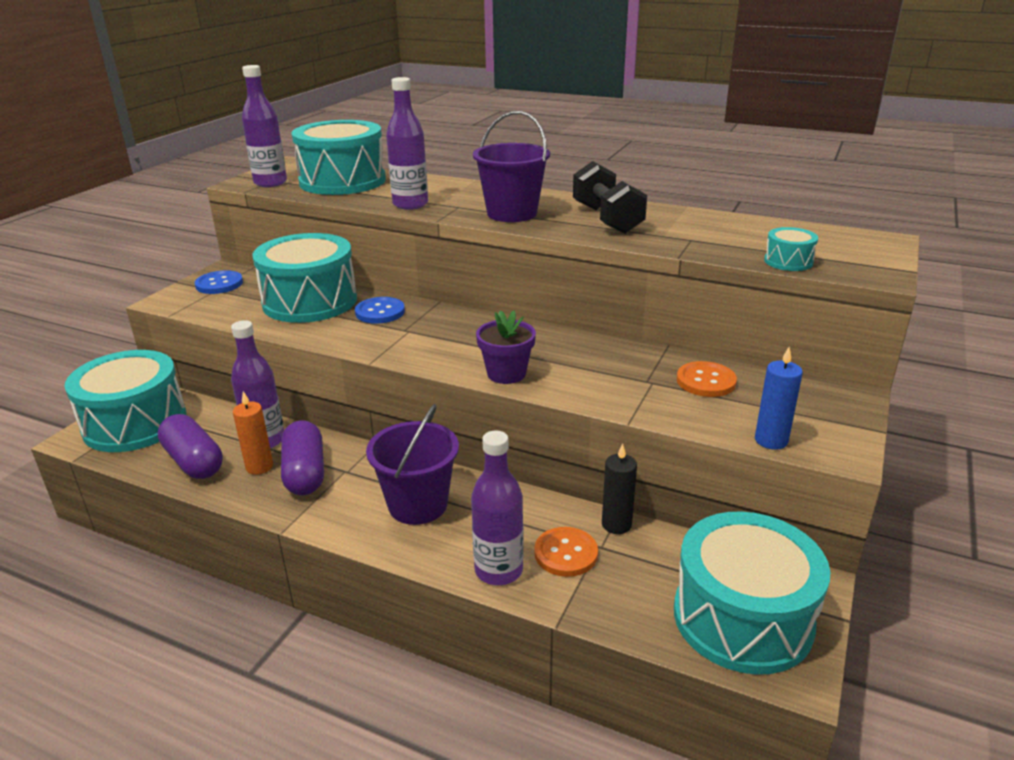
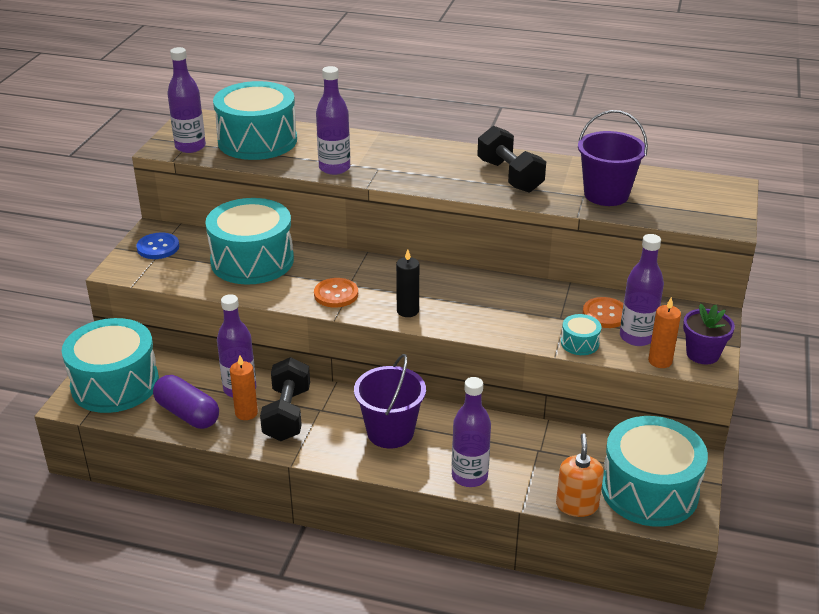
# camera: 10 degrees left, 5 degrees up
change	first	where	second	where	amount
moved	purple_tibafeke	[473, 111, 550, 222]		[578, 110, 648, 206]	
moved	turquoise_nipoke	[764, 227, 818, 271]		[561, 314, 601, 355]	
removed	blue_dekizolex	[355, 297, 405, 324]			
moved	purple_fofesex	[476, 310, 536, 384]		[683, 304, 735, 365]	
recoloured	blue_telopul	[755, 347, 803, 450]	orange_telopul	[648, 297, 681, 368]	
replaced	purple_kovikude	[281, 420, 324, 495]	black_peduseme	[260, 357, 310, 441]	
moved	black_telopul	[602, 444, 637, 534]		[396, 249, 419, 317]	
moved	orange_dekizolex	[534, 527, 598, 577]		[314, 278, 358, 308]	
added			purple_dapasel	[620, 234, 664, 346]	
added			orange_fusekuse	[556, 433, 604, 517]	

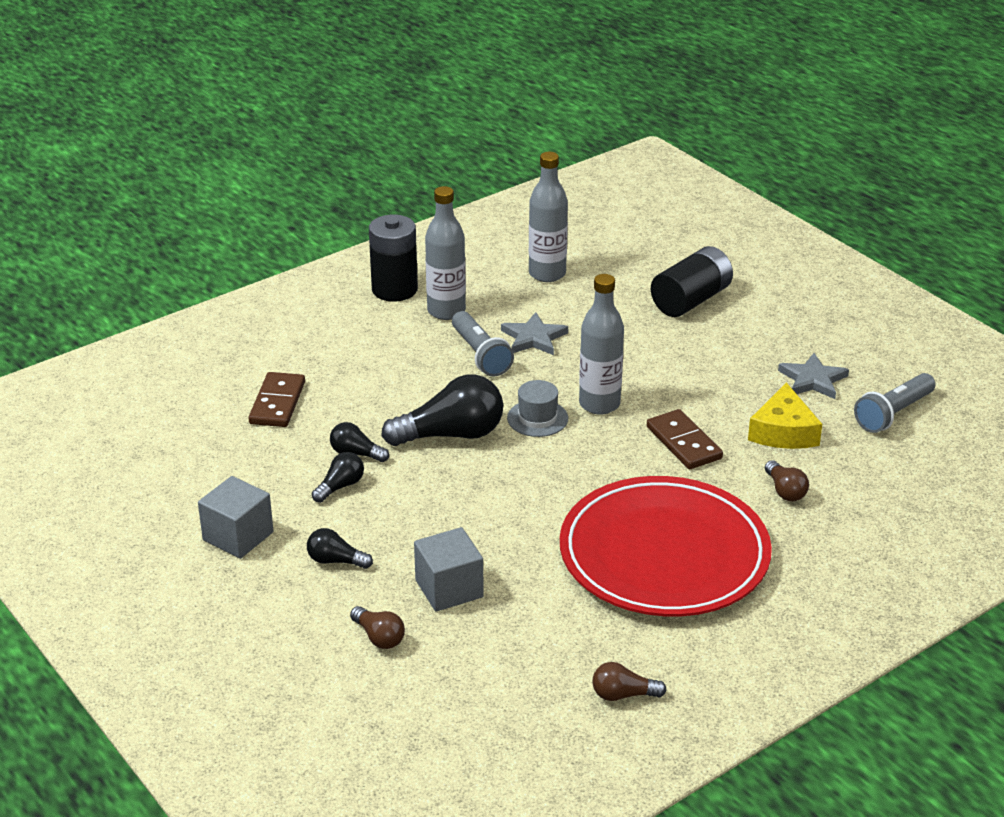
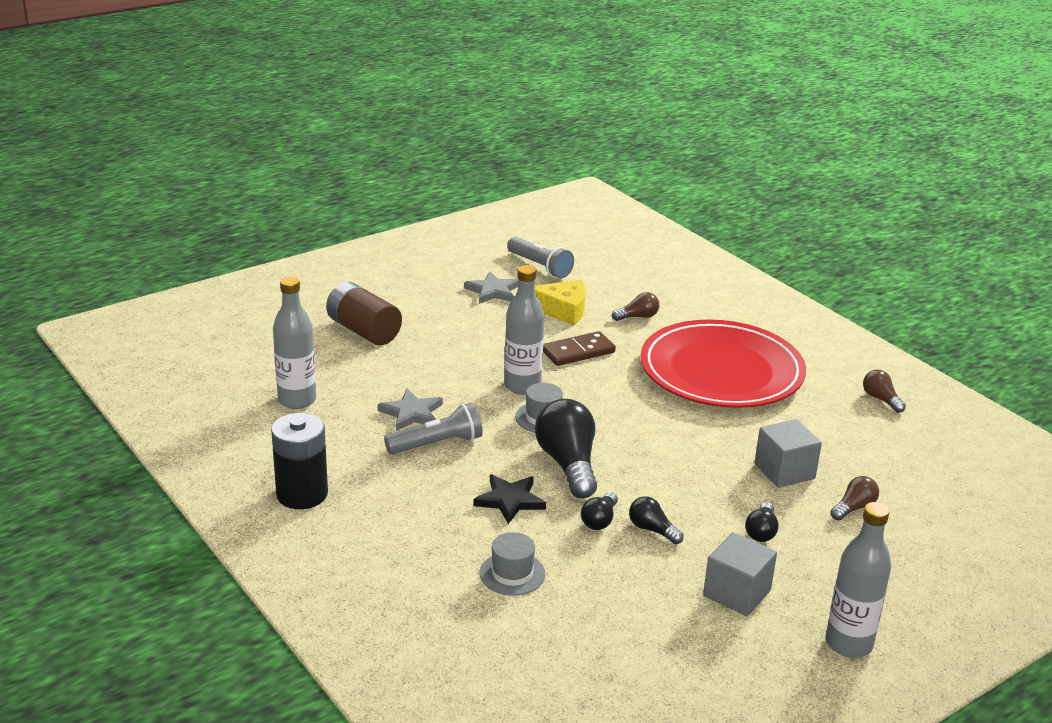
# camera: 90 degrees left, 5 degrees down
change	first	where	second	where	amount
moved	grey_dapasel	[425, 186, 466, 320]		[826, 502, 891, 658]	
recoloured	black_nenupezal	[651, 246, 733, 317]	brown_nenupezal	[326, 282, 402, 346]	
replaced	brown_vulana	[248, 372, 305, 427]	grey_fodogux	[480, 532, 545, 596]	
turned	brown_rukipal	[592, 662, 667, 701]		[863, 369, 906, 413]	150 degrees clockwise
added			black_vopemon	[473, 474, 546, 524]	

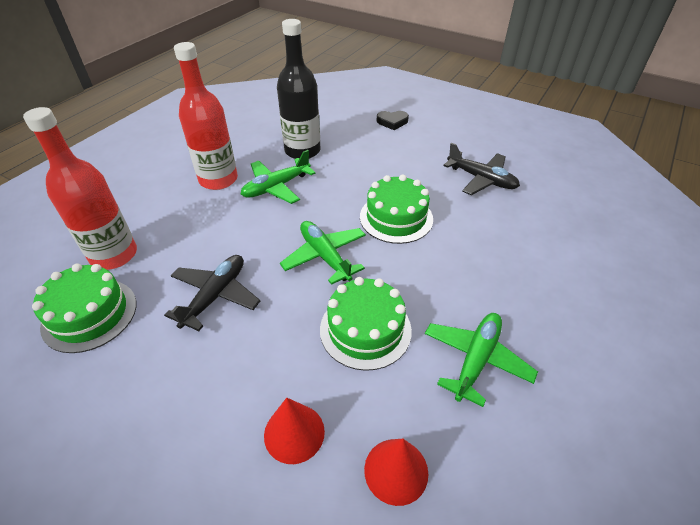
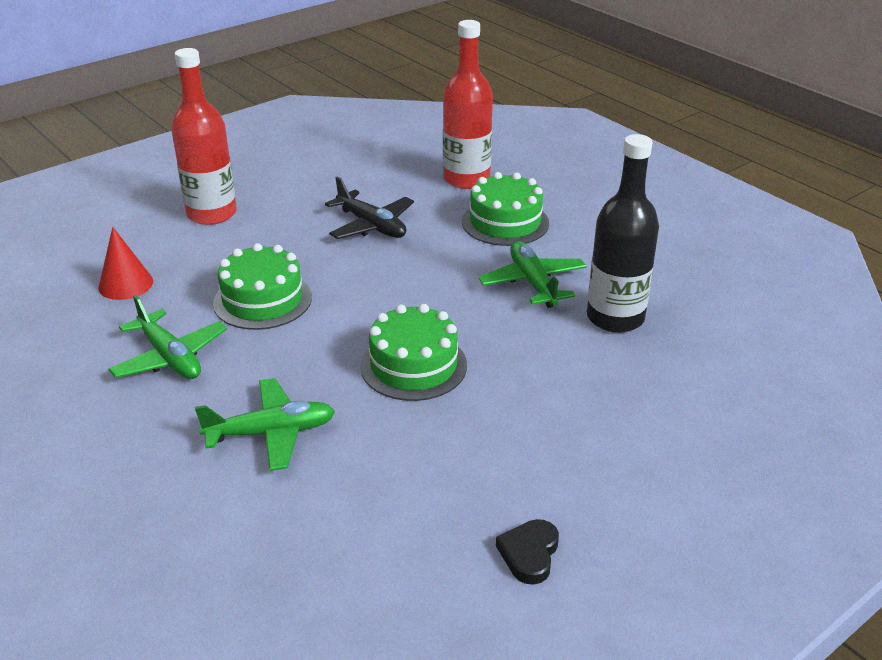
# camera: 110 degrees right, 10 degrees down
change	first	where	second	where	amount
moved	red_dapasel	[174, 42, 238, 190]		[171, 48, 237, 225]	
moved	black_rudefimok	[377, 111, 409, 130]		[496, 519, 559, 585]	
removed	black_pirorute	[443, 143, 520, 195]			
moved	green_pirorute	[280, 221, 366, 285]		[195, 378, 335, 471]	
moved	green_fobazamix	[32, 264, 136, 353]		[462, 172, 549, 246]	
removed	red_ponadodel	[264, 398, 325, 464]			

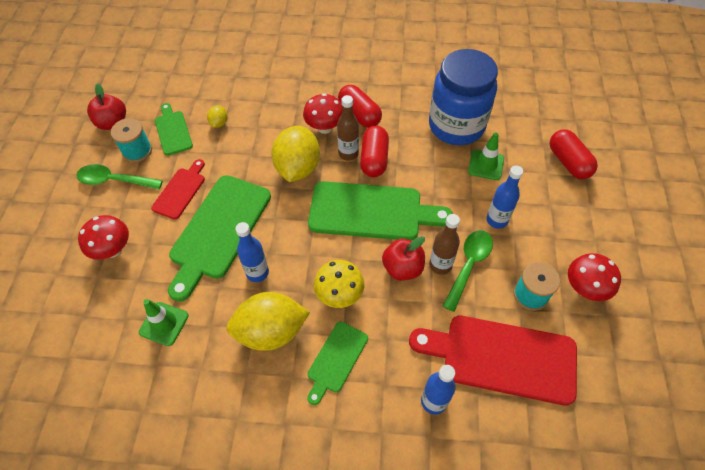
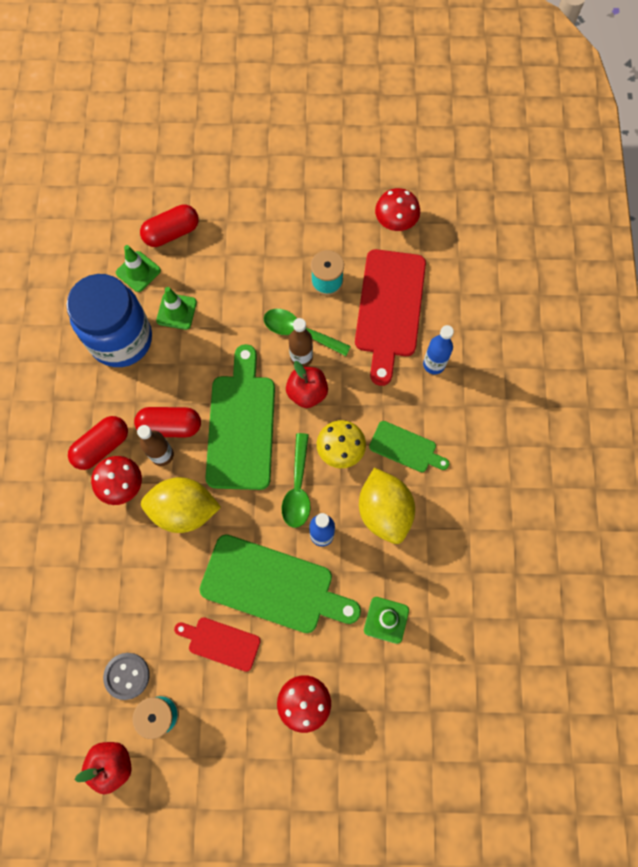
# camera: 95 degrees left, 15 degrees up
change	first	where	second	where	amount
replaced	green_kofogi	[155, 103, 193, 156]	grey_dekizolex	[103, 653, 150, 700]	
removed	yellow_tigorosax	[207, 105, 228, 128]			
moved	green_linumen	[76, 164, 163, 189]		[282, 433, 310, 528]	
removed	blue_dapasel	[486, 166, 523, 229]			
moved	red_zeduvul	[568, 253, 621, 301]		[375, 188, 420, 231]	
added			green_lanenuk	[116, 245, 161, 292]	

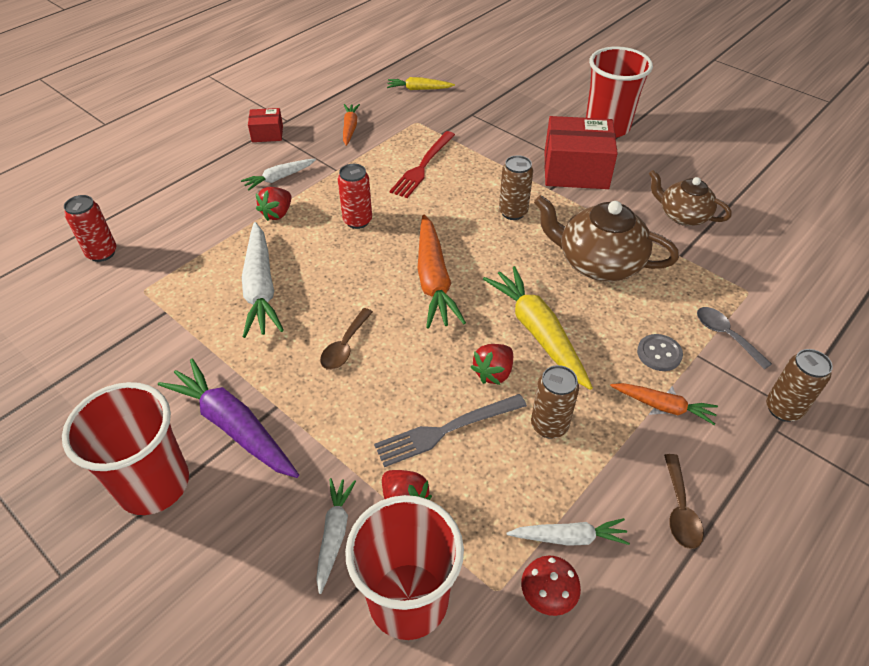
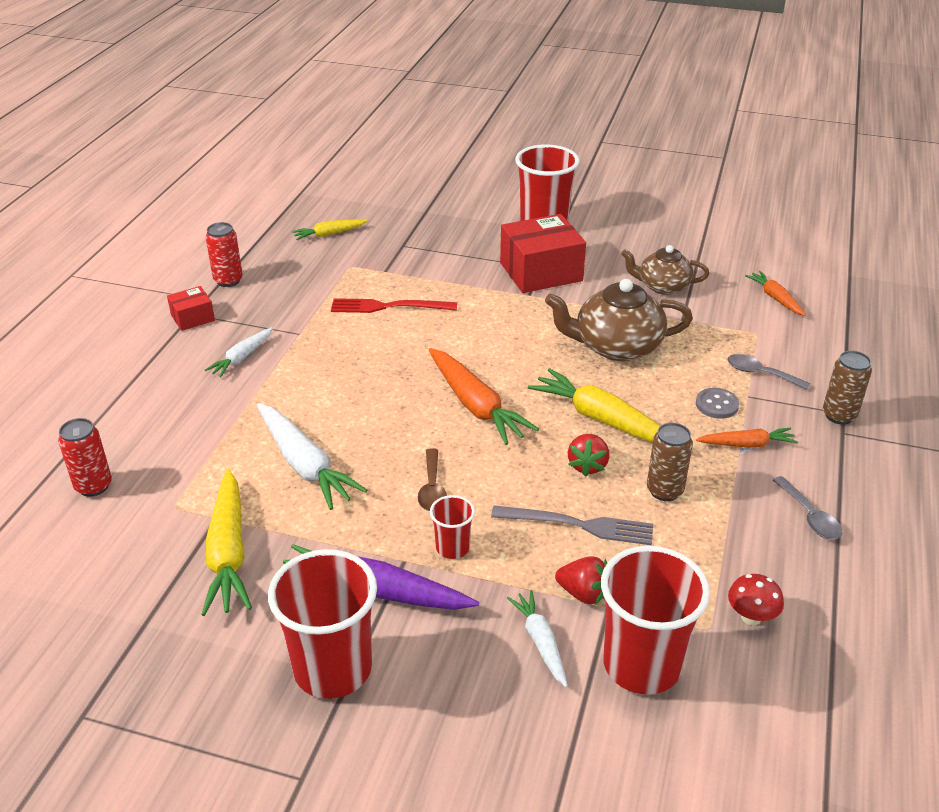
# camera: 25 degrees left, 10 degrees down
change	first	where	second	where	amount
moved	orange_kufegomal	[343, 104, 360, 146]		[745, 271, 806, 316]	
turned	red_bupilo	[390, 131, 455, 198]		[331, 298, 457, 313]	90 degrees clockwise
removed	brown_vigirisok	[499, 155, 533, 220]			
moved	red_vigirisok	[338, 164, 372, 229]		[206, 222, 243, 287]	
removed	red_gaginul	[256, 187, 291, 221]			
turned	grey_bupilo	[374, 394, 527, 467]		[491, 506, 653, 545]	120 degrees counterclockwise
recoloured	brown_linumen	[664, 454, 704, 549]	grey_linumen	[773, 476, 842, 540]	
removed	white_kufegomal	[506, 518, 630, 546]			
added			yellow_kufegomal	[201, 469, 252, 616]	
added			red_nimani	[430, 495, 475, 559]	

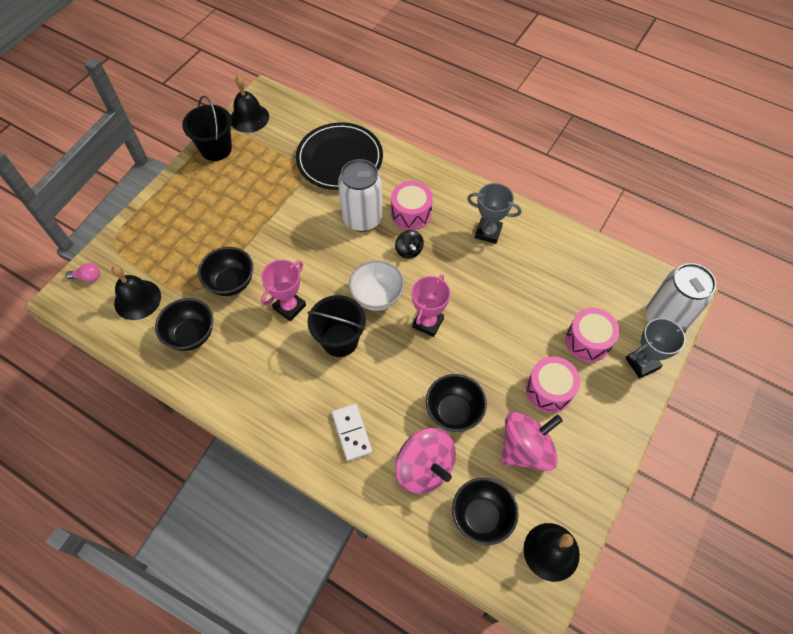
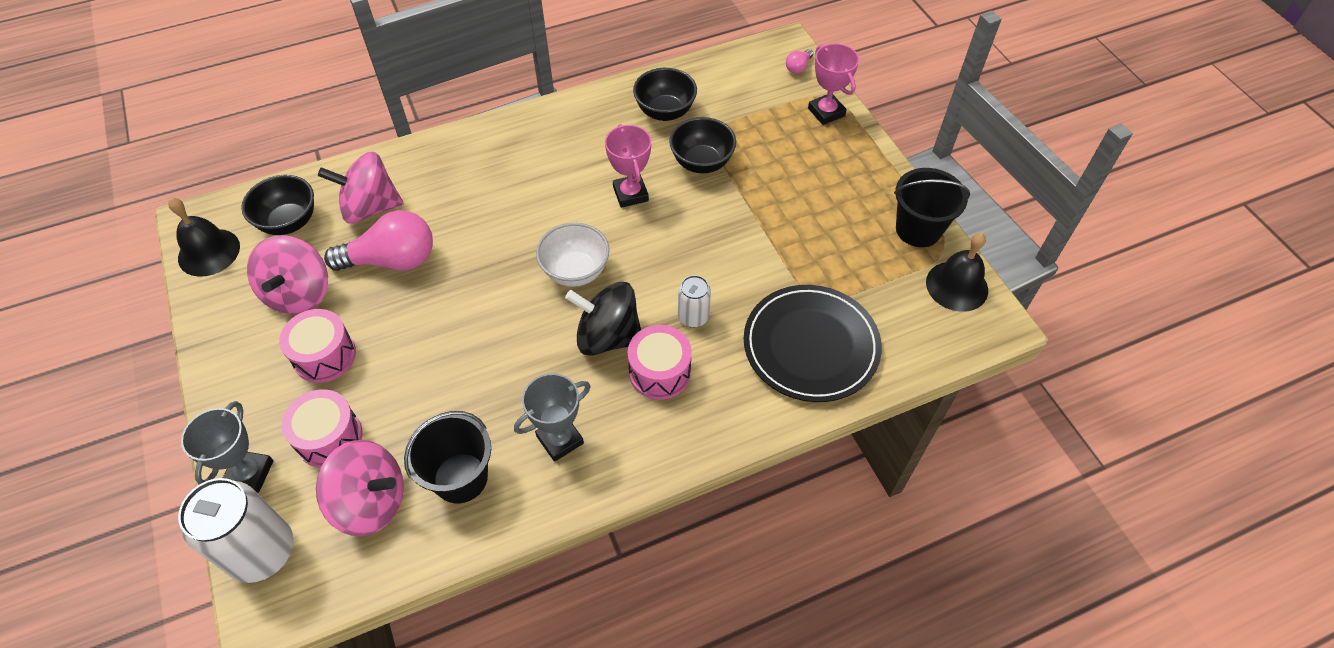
# camera: 125 degrees right, 5 degrees down
change	first	where	second	where	amount
resized	white_vigirisok	[338, 159, 383, 232]		[678, 275, 711, 328]	x0.53
resized	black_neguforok	[395, 230, 424, 259]		[565, 282, 641, 356]	x1.94
removed	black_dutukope	[111, 265, 161, 320]			
moved	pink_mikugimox	[411, 274, 450, 337]		[808, 43, 859, 125]	
moved	black_tibafeke	[307, 295, 366, 357]		[404, 411, 491, 503]	
replaced	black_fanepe	[426, 374, 487, 432]	pink_rukipal	[324, 210, 433, 271]	
removed	white_vulana	[332, 404, 372, 461]			
added			pink_neguforok	[316, 440, 404, 536]	

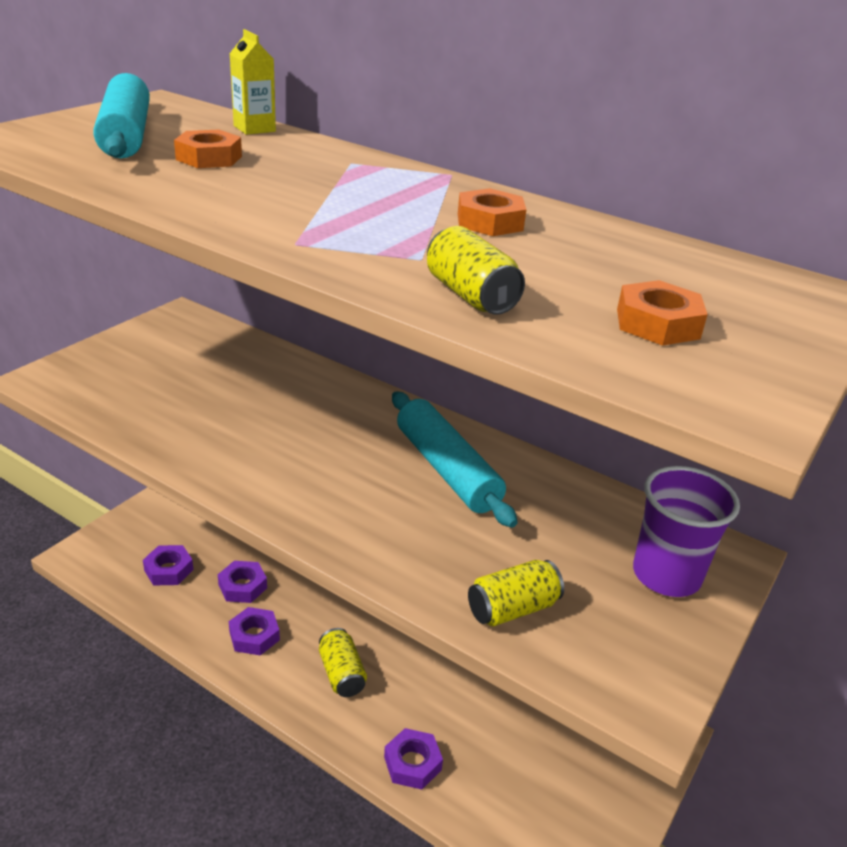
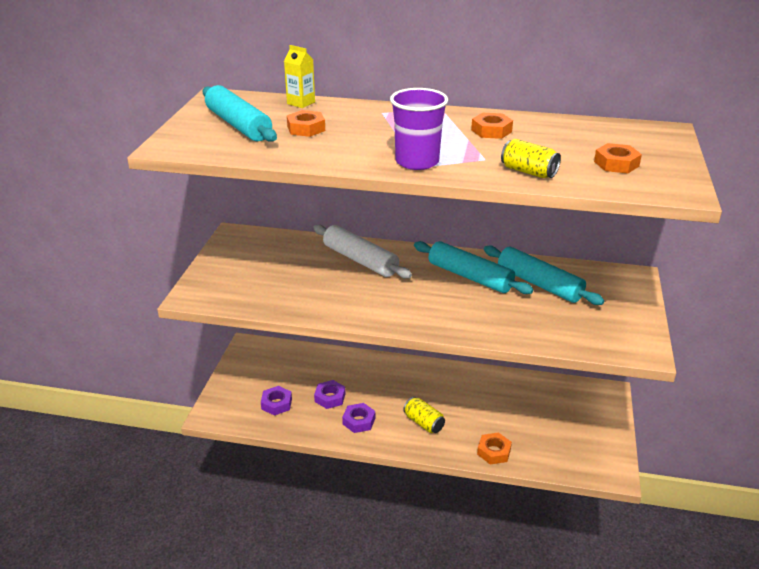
# camera: 20 degrees left, 0 degrees up
change	first	where	second	where	amount
moved	purple_nimani	[633, 466, 740, 597]		[390, 88, 448, 170]	
removed	yellow_vigirisok	[468, 560, 564, 627]			
recoloured	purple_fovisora	[384, 728, 443, 790]	orange_fovisora	[477, 432, 512, 465]	
added			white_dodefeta	[313, 224, 412, 279]	
added			turquoise_dodefeta	[484, 246, 604, 305]	

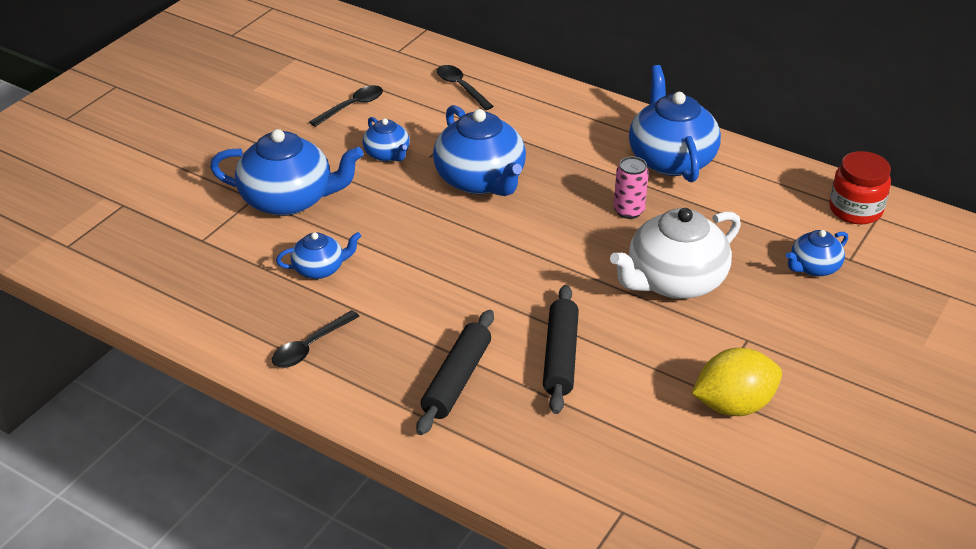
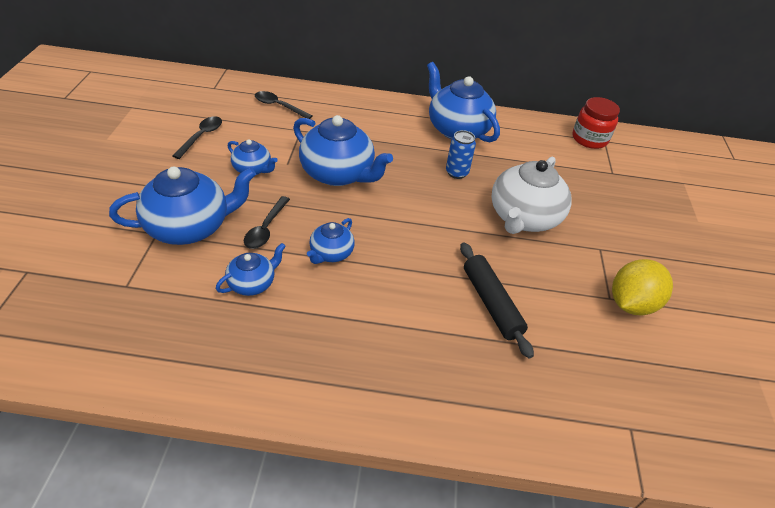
# camera: 30 degrees left, 5 degrees up
change	first	where	second	where	amount
recoloured	pink_vigirisok	[614, 156, 649, 219]	blue_vigirisok	[446, 130, 476, 179]	
moved	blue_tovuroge	[786, 230, 848, 276]		[307, 218, 355, 264]	
moved	black_linumen	[272, 310, 360, 368]		[244, 196, 290, 249]	
removed	black_dodefeta	[416, 310, 494, 435]			

